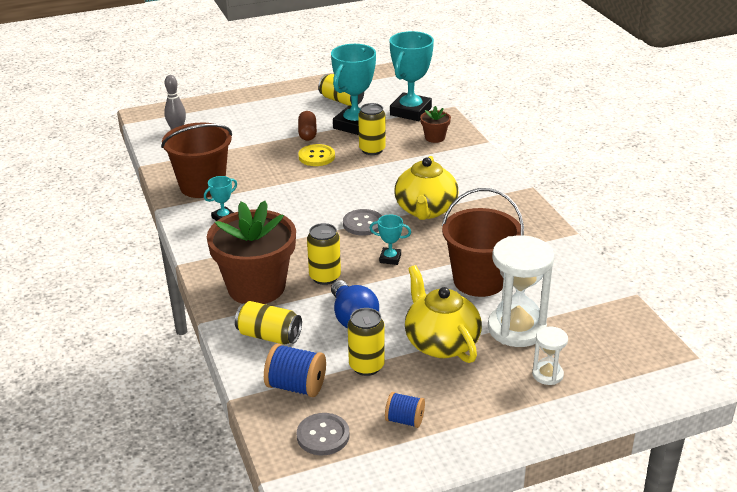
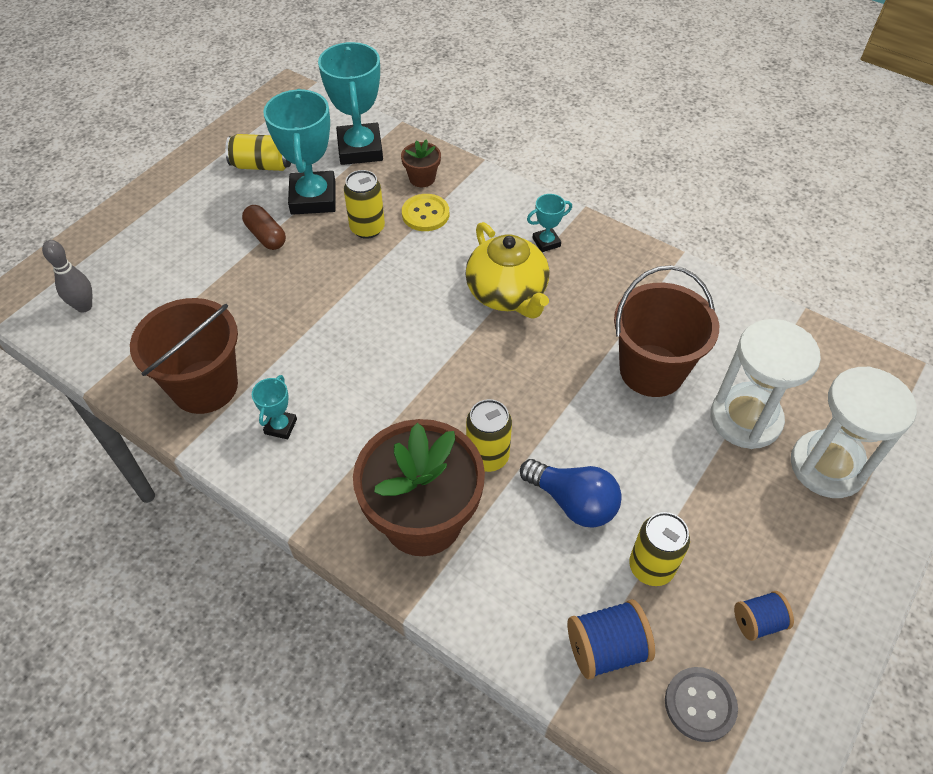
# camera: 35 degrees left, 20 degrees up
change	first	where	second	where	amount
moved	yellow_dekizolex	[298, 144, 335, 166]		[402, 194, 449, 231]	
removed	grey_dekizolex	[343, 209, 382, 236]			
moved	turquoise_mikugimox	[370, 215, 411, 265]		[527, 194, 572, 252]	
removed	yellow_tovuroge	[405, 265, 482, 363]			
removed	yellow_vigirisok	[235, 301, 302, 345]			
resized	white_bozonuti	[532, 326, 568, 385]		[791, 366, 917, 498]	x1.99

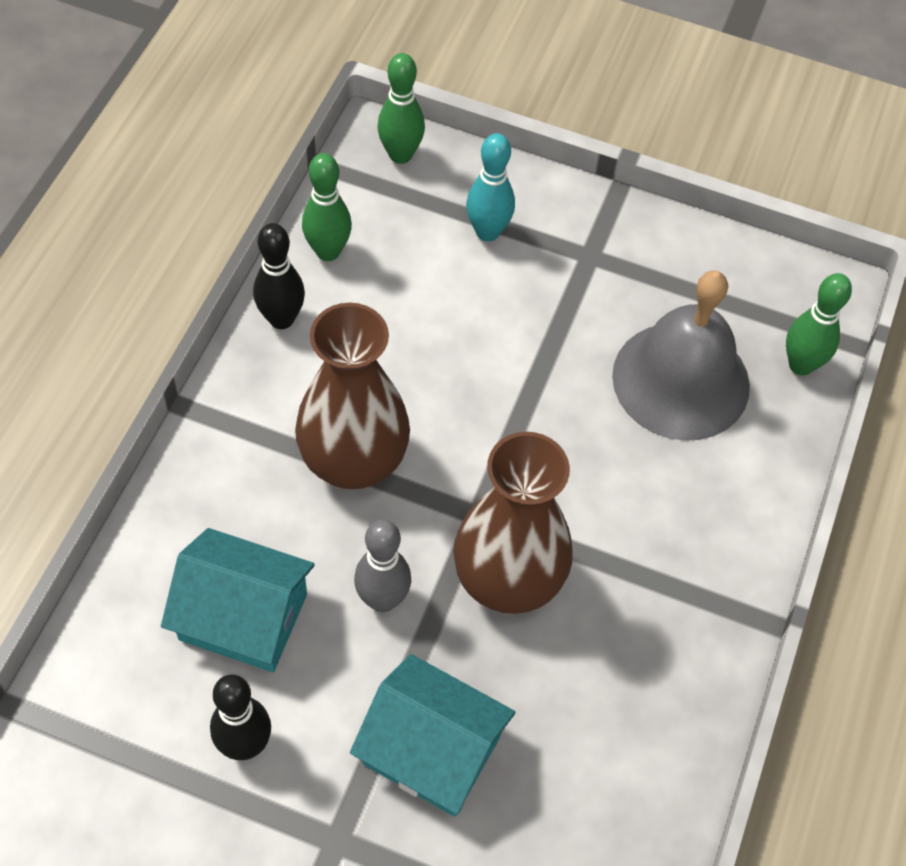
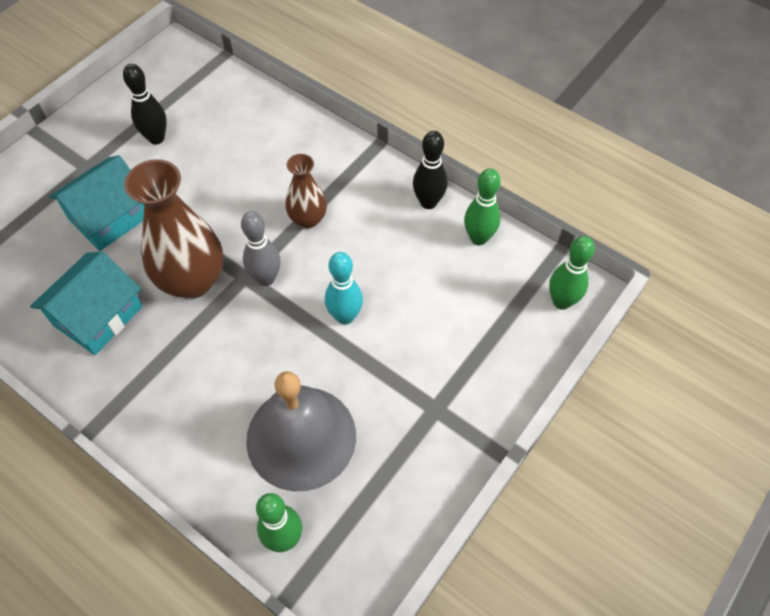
# camera: 110 degrees right, 0 degrees up
change	first	where	second	where	amount
moved	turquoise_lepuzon	[466, 133, 515, 242]		[325, 252, 363, 325]	
resized	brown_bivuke	[295, 303, 410, 489]		[285, 154, 327, 229]	x0.56
moved	grey_lepuzon	[354, 519, 411, 612]		[241, 211, 281, 286]	
moved	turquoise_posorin	[161, 528, 315, 672]		[30, 251, 143, 355]	

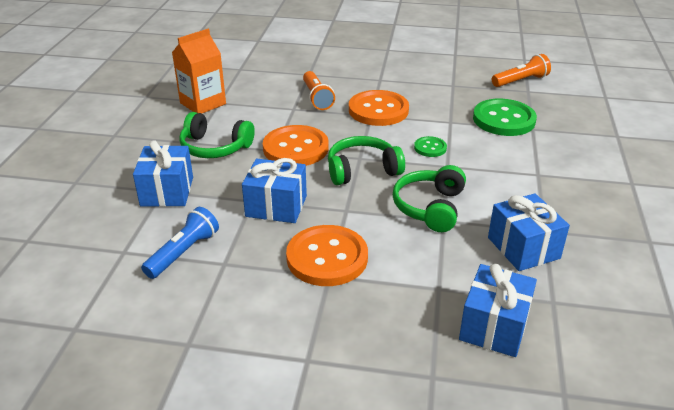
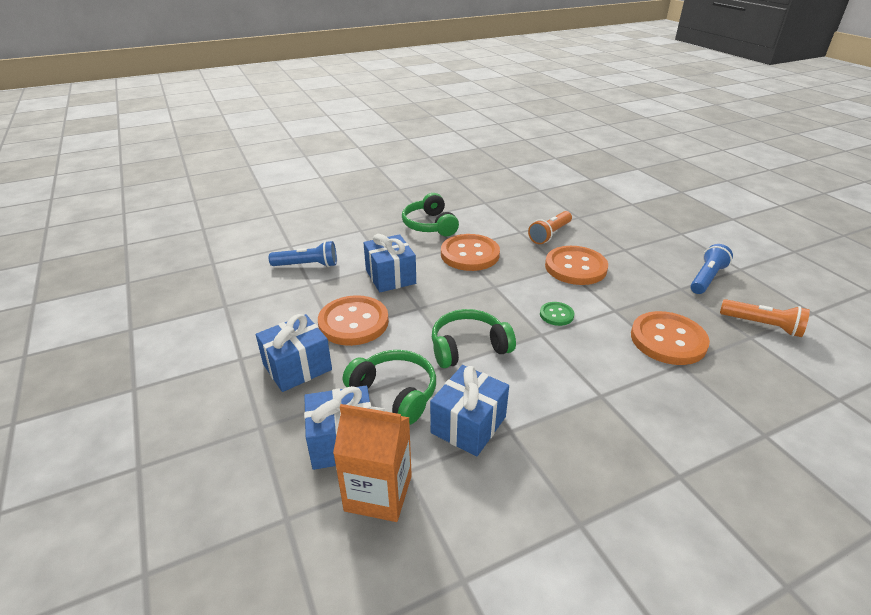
# camera: 55 degrees right, 0 degrees up
change	first	where	second	where	amount
moved	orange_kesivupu	[172, 29, 226, 114]		[333, 404, 412, 522]	
recoloured	green_dekizolex	[473, 99, 537, 136]	orange_dekizolex	[631, 311, 710, 365]	
moved	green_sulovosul	[328, 136, 405, 185]		[343, 350, 436, 425]	
moved	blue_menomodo	[133, 140, 193, 207]		[256, 314, 332, 392]	
added			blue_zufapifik	[690, 244, 733, 294]	

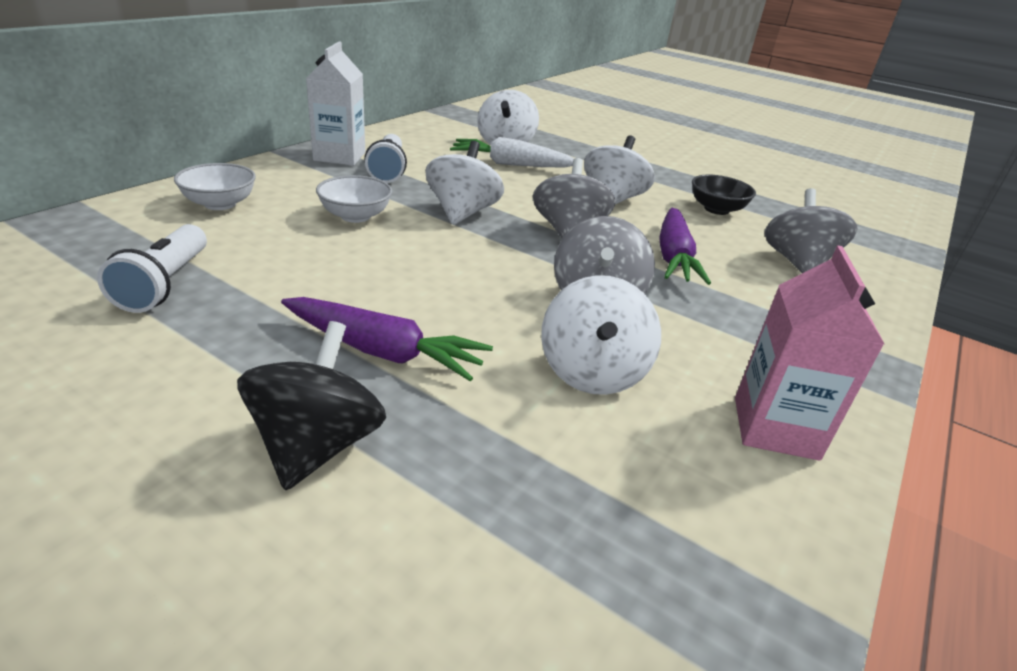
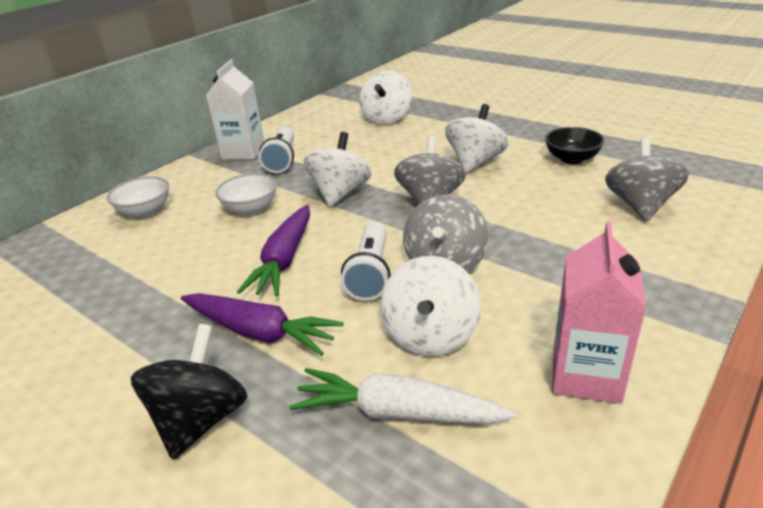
# camera: 10 degrees right, 0 degrees up
change	first	where	second	where	amount
moved	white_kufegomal	[450, 137, 574, 168]		[289, 368, 516, 424]	
moved	purple_kufegomal	[659, 208, 711, 285]		[237, 205, 310, 296]	
moved	white_zufapifik	[97, 224, 207, 313]		[341, 222, 391, 301]	

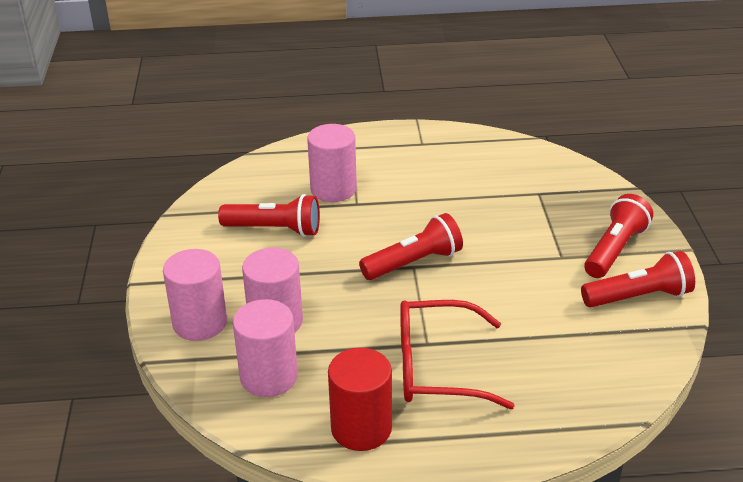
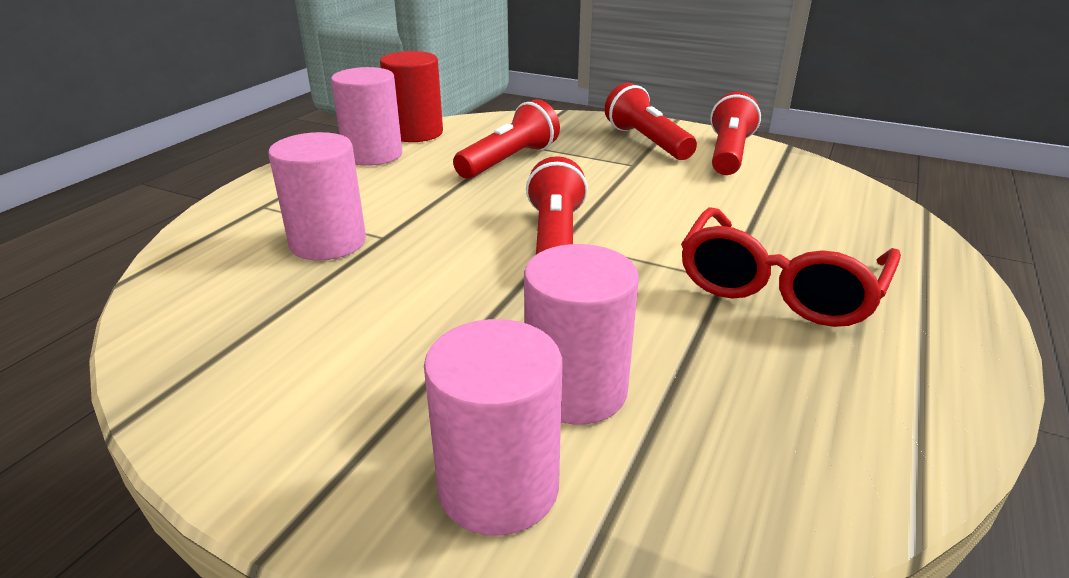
# camera: 60 degrees left, 5 degrees down
change	first	where	second	where	amount
moved	red_zufapifik	[218, 194, 320, 237]		[453, 99, 560, 179]	
moved	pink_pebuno	[233, 299, 298, 397]		[331, 67, 402, 166]	
moved	red_pebuno	[328, 348, 392, 451]		[380, 51, 443, 142]	

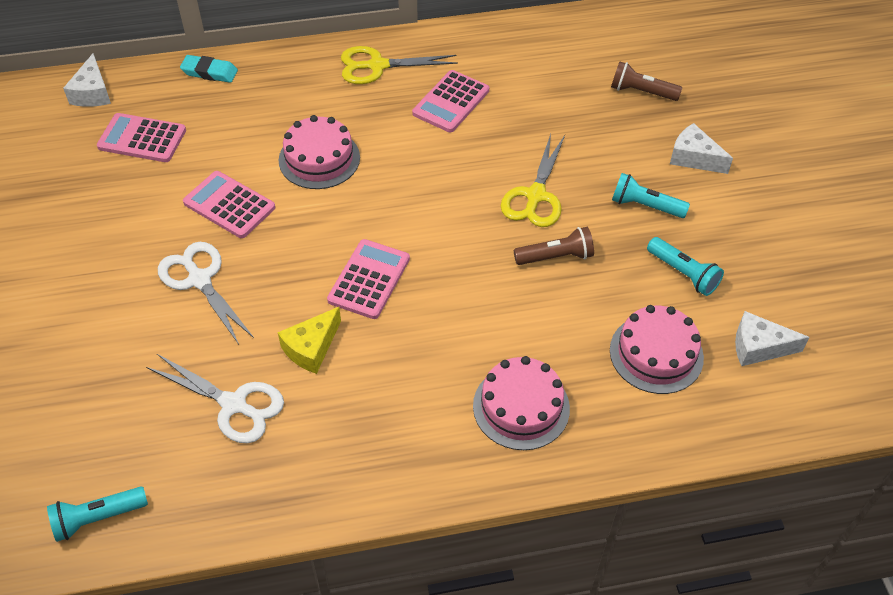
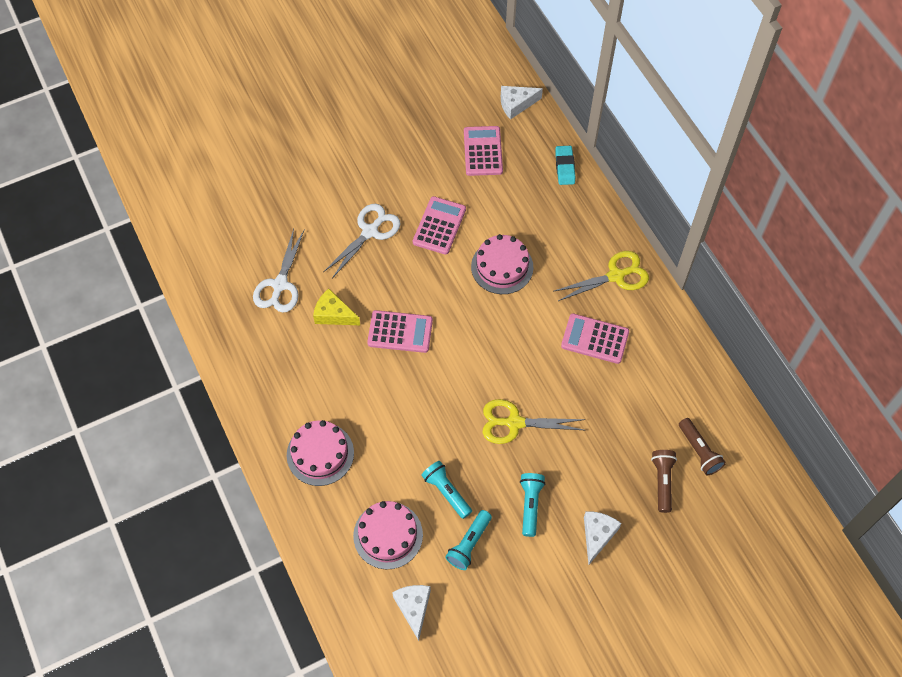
# camera: 75 degrees right, 10 degrees up
change	first	where	second	where	amount
turned	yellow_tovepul	[341, 46, 458, 84]		[554, 251, 649, 301]	90 degrees clockwise
moved	brown_zufapifik	[514, 227, 594, 265]		[679, 418, 726, 475]	
moved	turquoise_zufapifik	[47, 486, 148, 542]		[421, 461, 472, 519]	

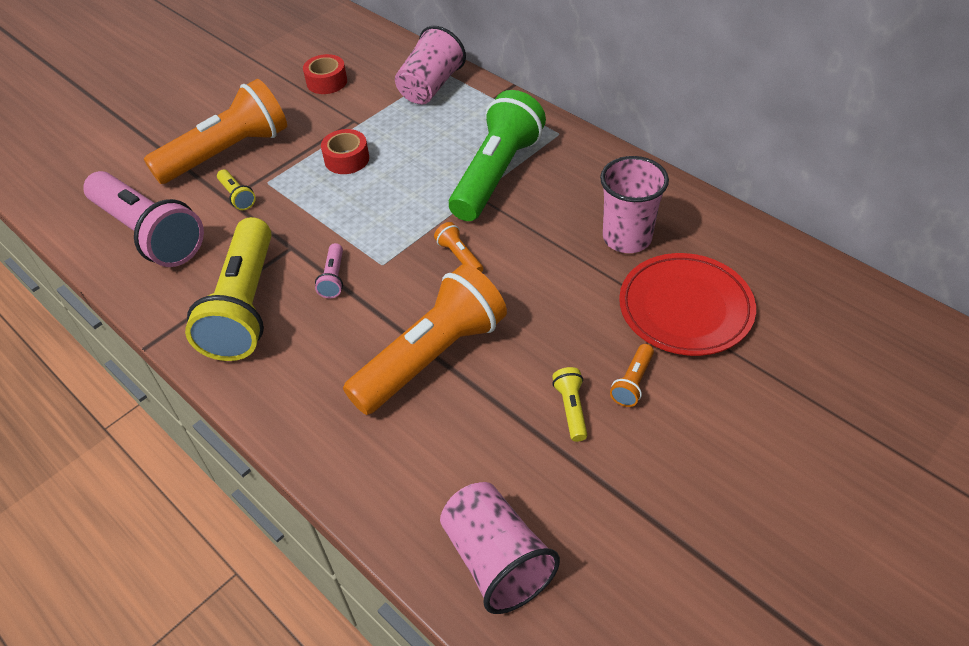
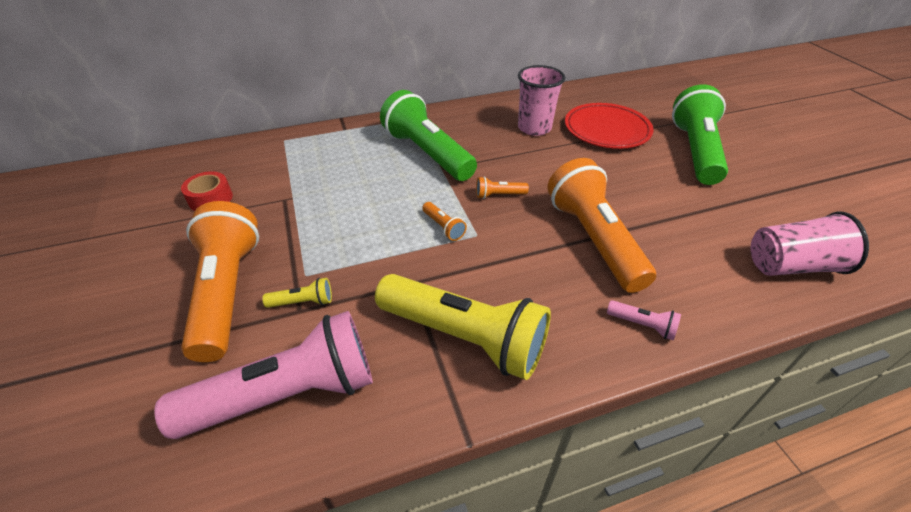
# camera: 65 degrees left, 5 degrees down
change	first	where	second	where	amount
removed	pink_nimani	[395, 26, 466, 104]			
removed	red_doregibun	[321, 129, 369, 174]			
moved	pink_zufapifik	[315, 243, 343, 298]		[607, 300, 681, 340]	
moved	orange_zufapifik	[610, 344, 654, 407]		[422, 202, 467, 241]	
removed	yellow_zufapifik	[552, 367, 587, 442]			
added			green_zufapifik	[672, 84, 728, 185]	

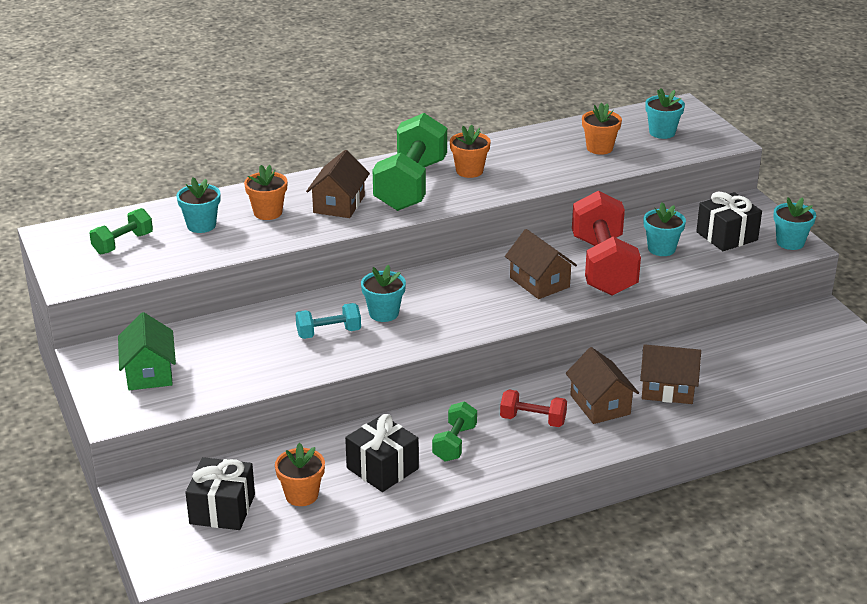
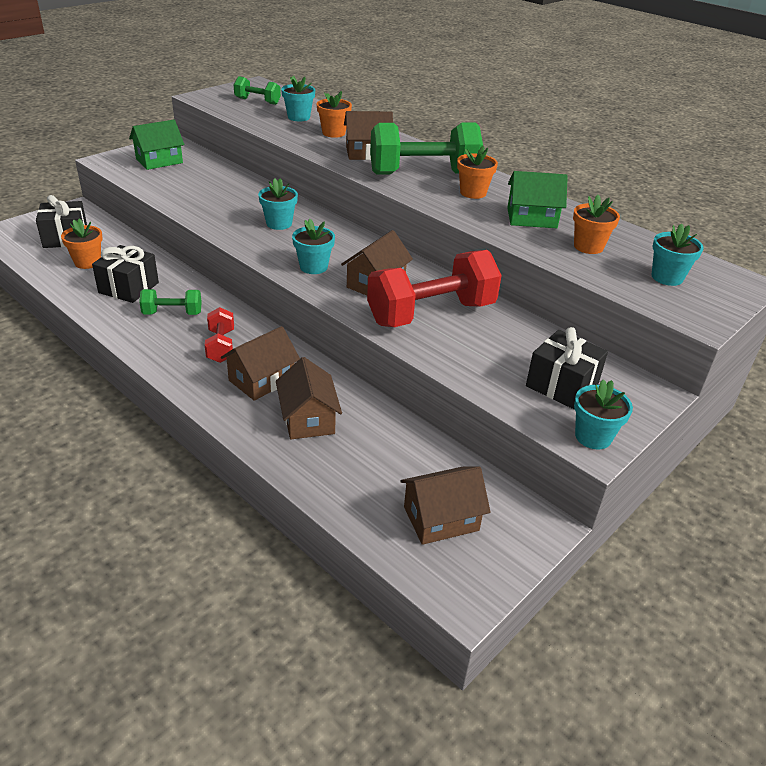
# camera: 65 degrees right, 5 degrees up
change	first	where	second	where	amount
moved	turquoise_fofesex	[644, 202, 686, 256]		[292, 219, 335, 274]	
removed	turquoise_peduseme	[295, 303, 361, 339]			
added			green_posorin	[507, 171, 568, 228]	
added			brown_posorin	[400, 466, 491, 545]	

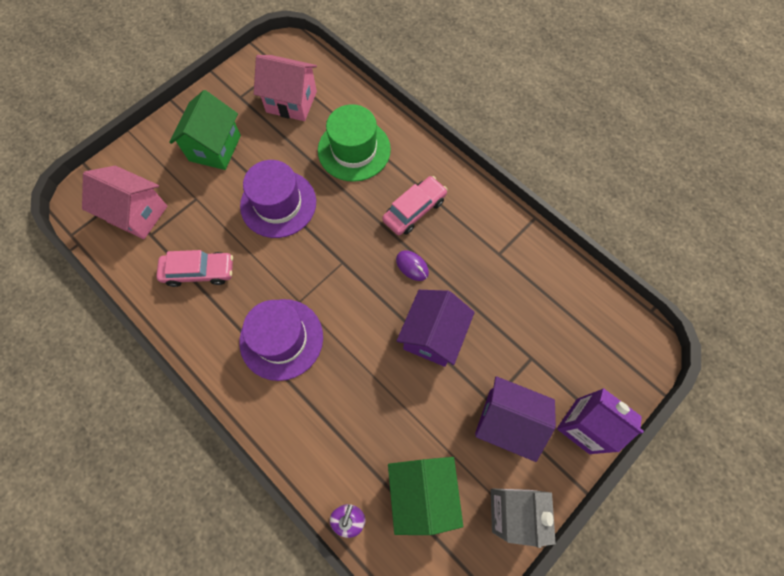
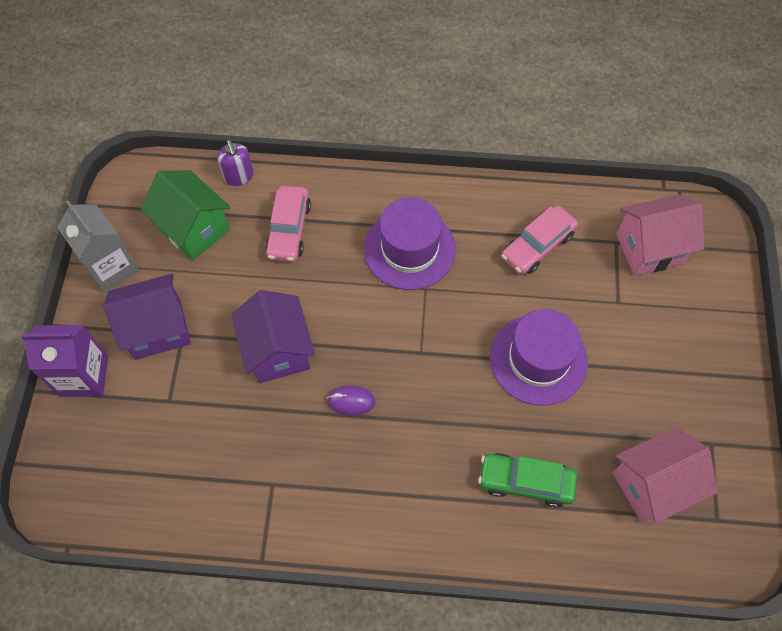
# camera: 140 degrees right, 5 degrees down
change	first	where	second	where	amount
removed	green_posorin	[169, 90, 241, 170]			
replaced	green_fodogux	[318, 104, 391, 182]	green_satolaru	[478, 453, 577, 508]	
moved	pink_satolaru	[382, 176, 448, 235]		[265, 185, 311, 262]	

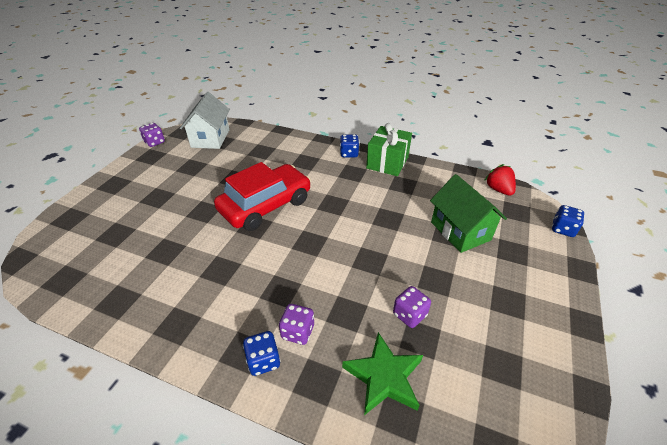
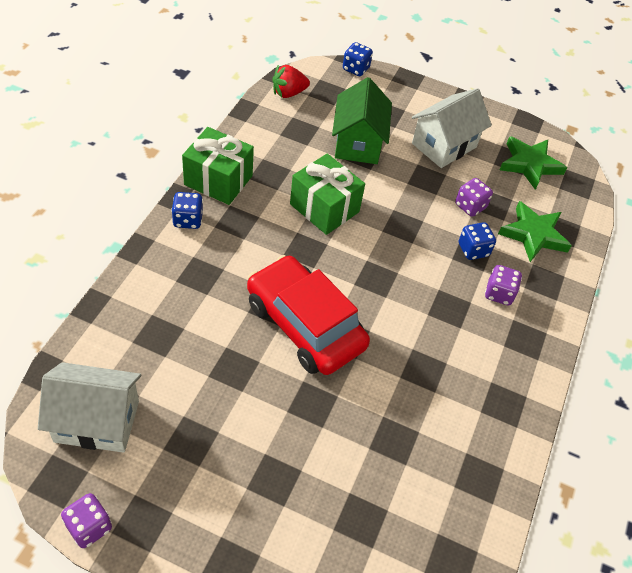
# camera: 95 degrees left, 10 degrees up
change	first	where	second	where	amount
turned	green_posorin	[430, 174, 507, 253]		[332, 77, 392, 164]	60 degrees counterclockwise
moved	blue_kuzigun	[243, 331, 280, 376]		[459, 222, 496, 260]	
added			white_posorin	[412, 88, 492, 168]	
added			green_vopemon	[500, 136, 567, 190]	
added			green_menomodo	[290, 153, 365, 235]	

